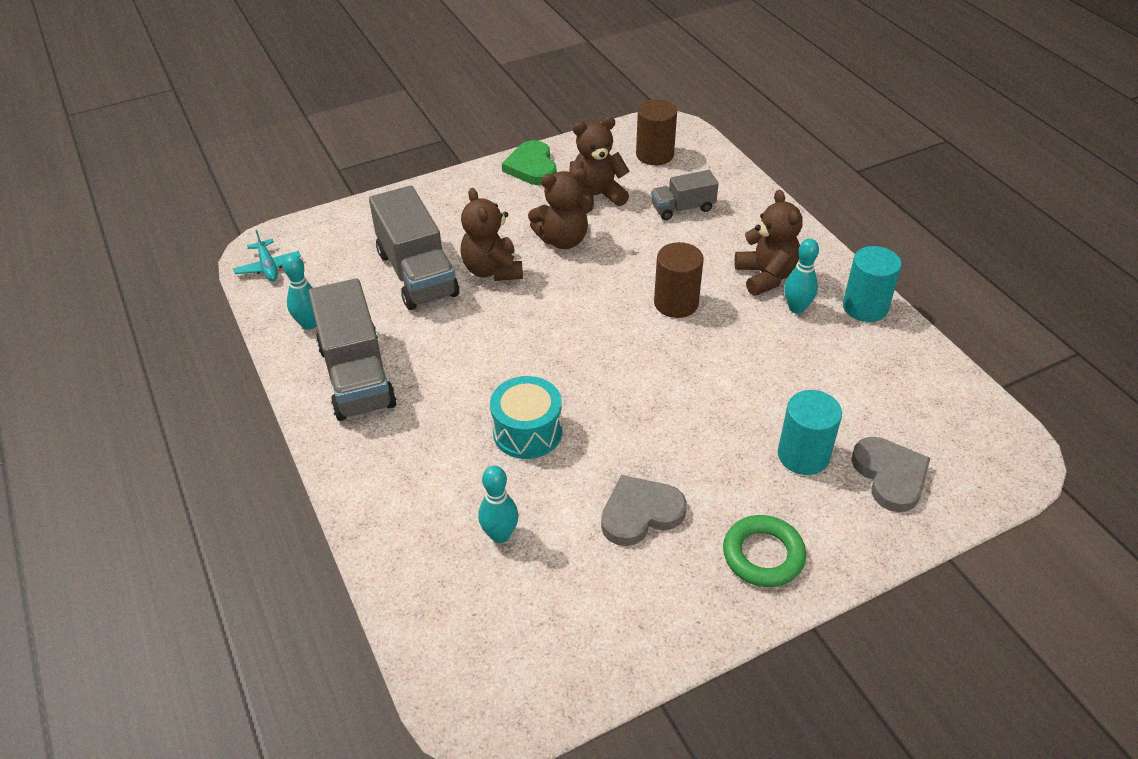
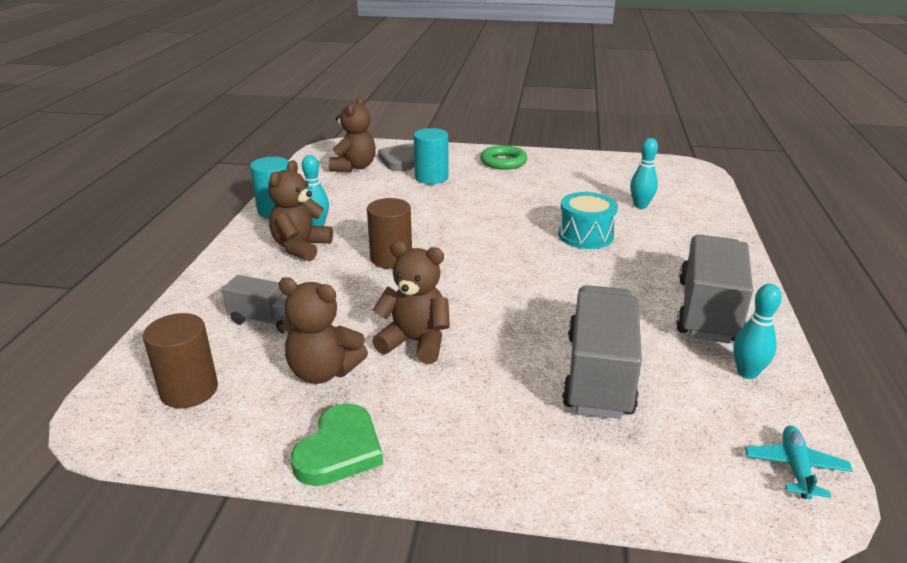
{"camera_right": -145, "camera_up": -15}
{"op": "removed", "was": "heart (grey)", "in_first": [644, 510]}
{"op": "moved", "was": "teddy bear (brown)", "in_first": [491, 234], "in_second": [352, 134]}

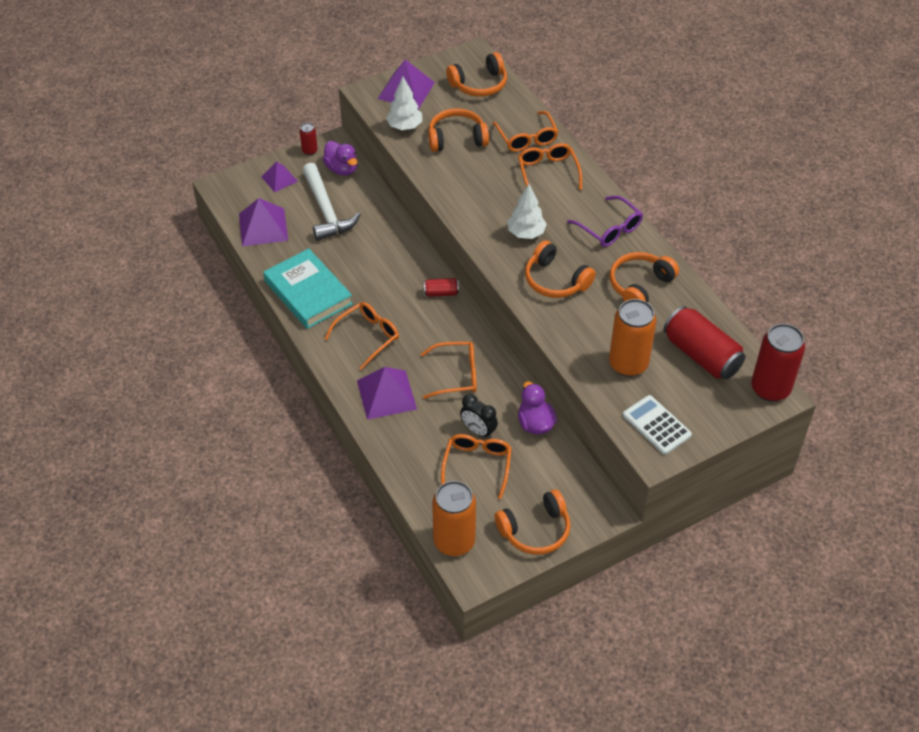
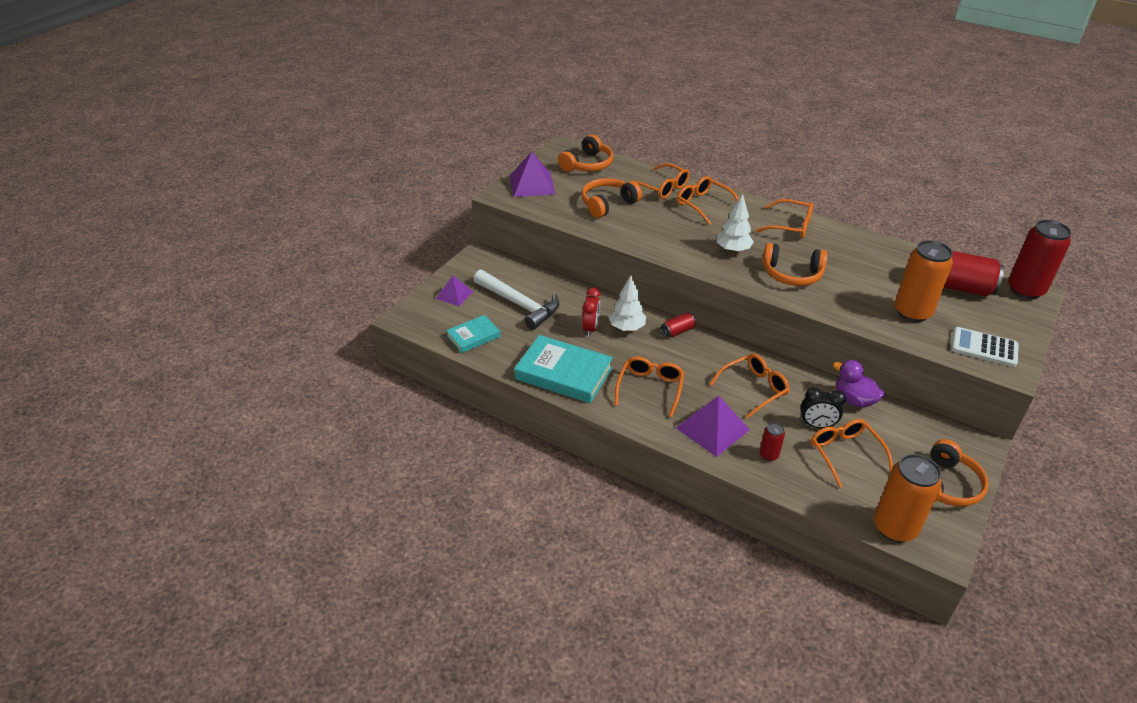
{"camera_right": -30, "camera_up": -10}
{"op": "removed", "was": "duck (purple)", "in_first": [340, 158]}
{"op": "removed", "was": "headphones (orange)", "in_first": [644, 277]}
{"op": "added", "now": "clock (red)", "in_second": [591, 312]}
{"op": "moved", "was": "can (red)", "in_first": [309, 139], "in_second": [772, 441]}
{"op": "moved", "was": "tree (white)", "in_first": [404, 103], "in_second": [627, 303]}
{"op": "replaced", "was": "pyramid (purple)", "now": "book (turquoise)", "in_first": [263, 222], "in_second": [473, 334]}
{"op": "recoloured", "was": "glasses (purple)", "now": "glasses (orange)", "in_first": [605, 221], "in_second": [784, 219]}

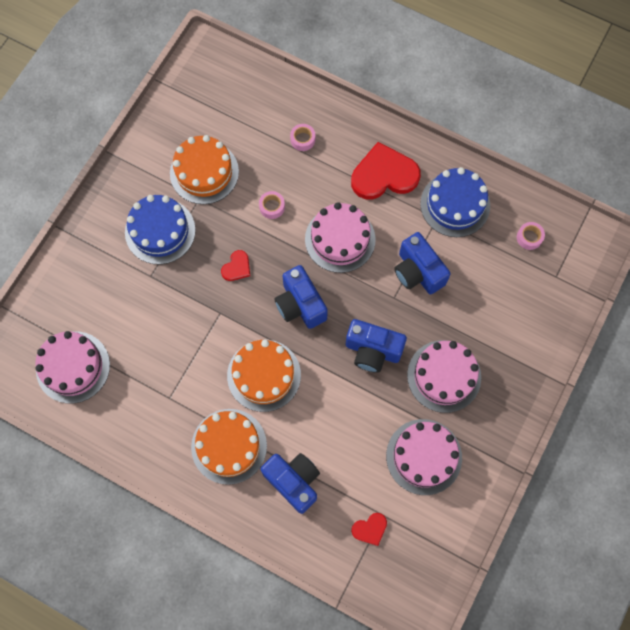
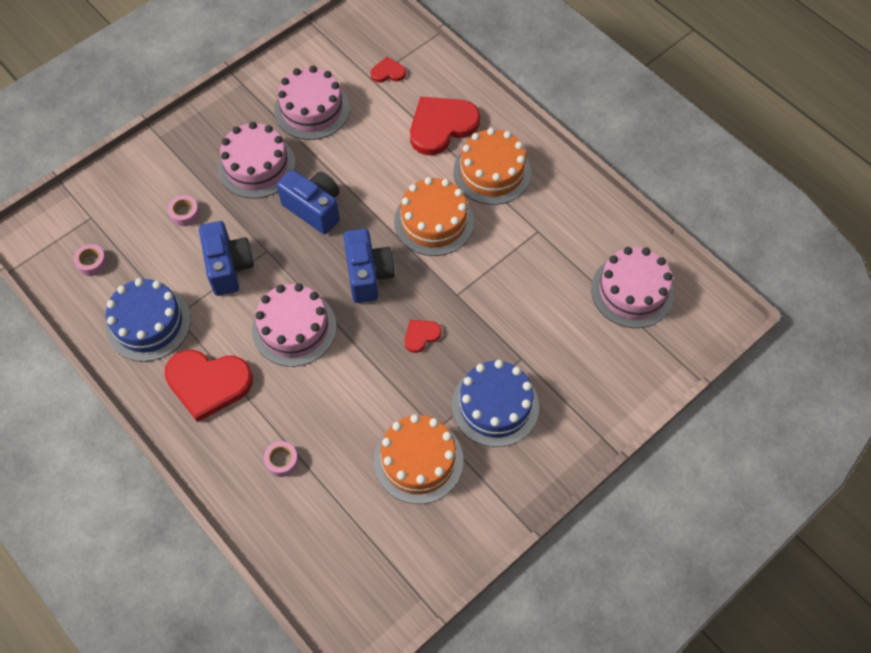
{"camera_right": -160, "camera_up": -10}
{"op": "moved", "was": "tape (pink)", "in_first": [272, 205], "in_second": [184, 210]}
{"op": "replaced", "was": "camera (blue)", "now": "heart (red)", "in_first": [290, 483], "in_second": [445, 126]}

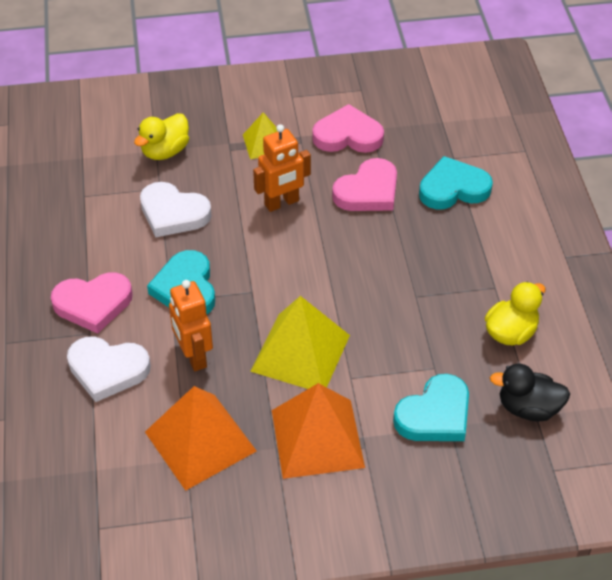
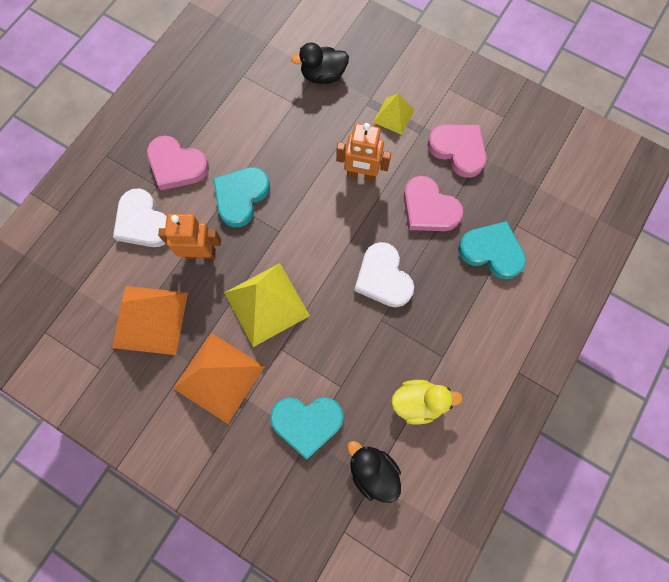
{"camera_right": 40, "camera_up": 25}
{"op": "moved", "was": "heart (white)", "in_first": [176, 210], "in_second": [384, 274]}
{"op": "recoloured", "was": "duck (yellow)", "now": "duck (black)", "in_first": [161, 136], "in_second": [320, 63]}
{"op": "turned", "was": "robot (orange)", "in_first": [191, 325], "in_second": [189, 236], "clockwise": 75}
{"op": "turned", "was": "heart (pink)", "in_first": [364, 184], "in_second": [433, 203], "clockwise": 45}

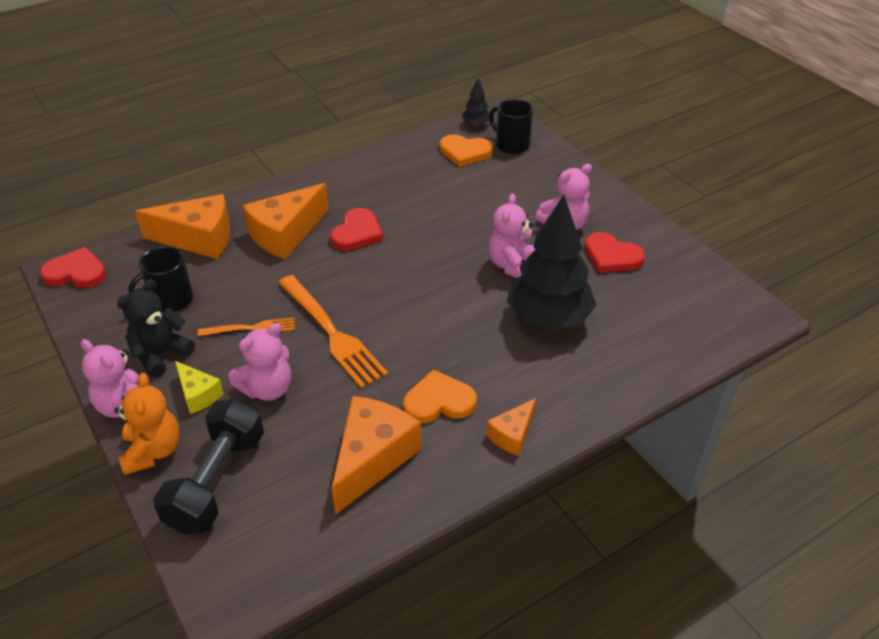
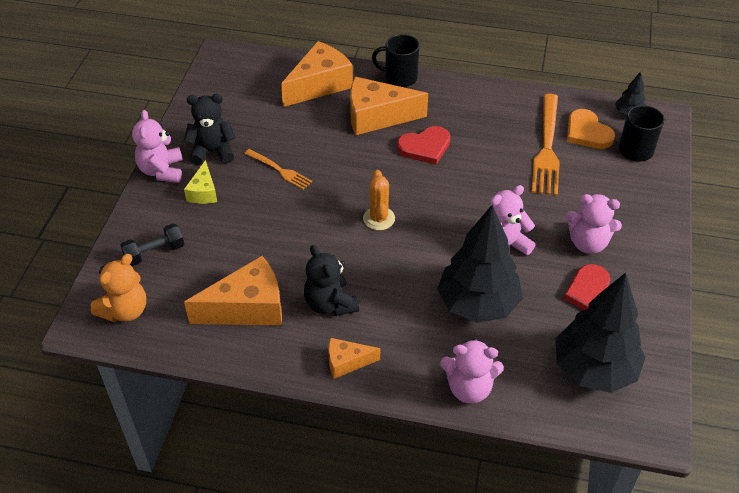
{"camera_right": 45, "camera_up": 5}
{"op": "removed", "was": "heart (red)", "in_first": [73, 267]}
{"op": "added", "now": "cactus (orange)", "in_second": [379, 200]}
{"op": "added", "now": "tree (black)", "in_second": [600, 333]}
{"op": "moved", "was": "teddy bear (orange)", "in_first": [147, 424], "in_second": [118, 288]}
{"op": "moved", "was": "mug (black)", "in_first": [160, 279], "in_second": [395, 60]}
{"op": "moved", "was": "teddy bear (pink)", "in_first": [259, 362], "in_second": [472, 371]}
{"op": "moved", "was": "fork (orange)", "in_first": [333, 331], "in_second": [545, 145]}
{"op": "replaced", "was": "heart (orange)", "now": "teddy bear (black)", "in_first": [440, 396], "in_second": [331, 280]}
{"op": "turned", "was": "cheese (orange)", "in_first": [182, 226], "in_second": [317, 74], "clockwise": -90}
{"op": "resized", "was": "dumbbell (black)", "in_first": [208, 466], "in_second": [152, 245], "ratio": 0.57}

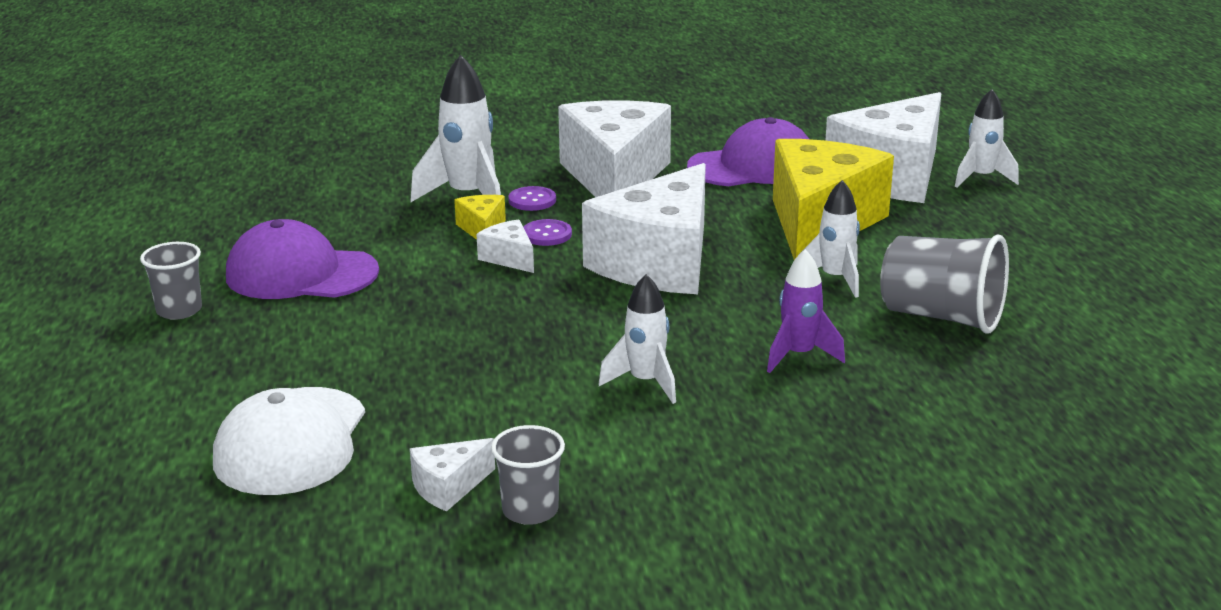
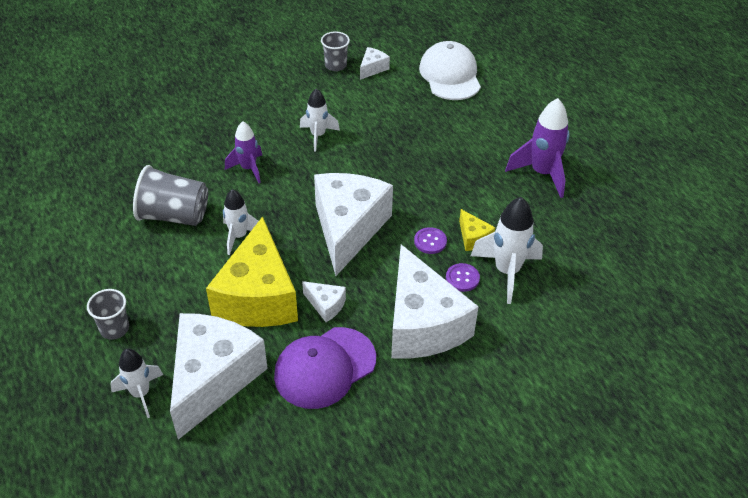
{"camera_right": 160, "camera_up": 20}
{"op": "moved", "was": "cup (grey)", "in_first": [171, 281], "in_second": [108, 314]}
{"op": "moved", "was": "cheese (white)", "in_first": [505, 246], "in_second": [324, 301]}
{"op": "replaced", "was": "cap (purple)", "now": "rocket (purple)", "in_first": [302, 259], "in_second": [537, 148]}

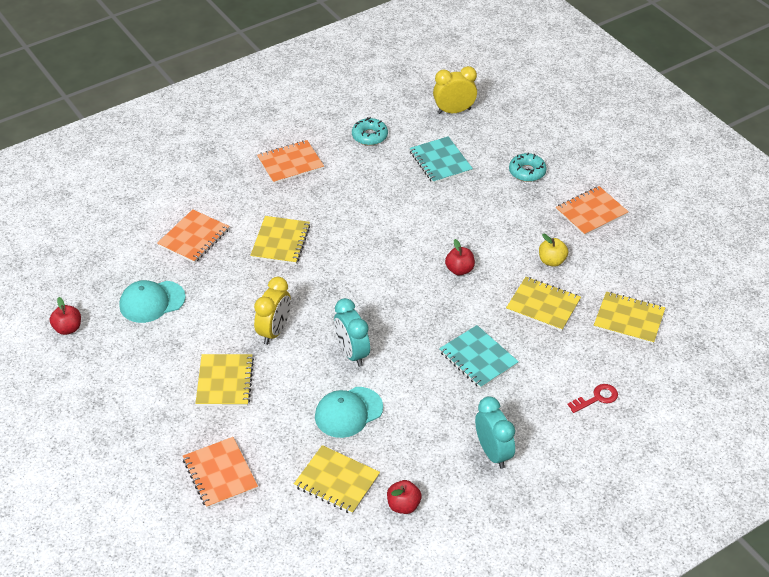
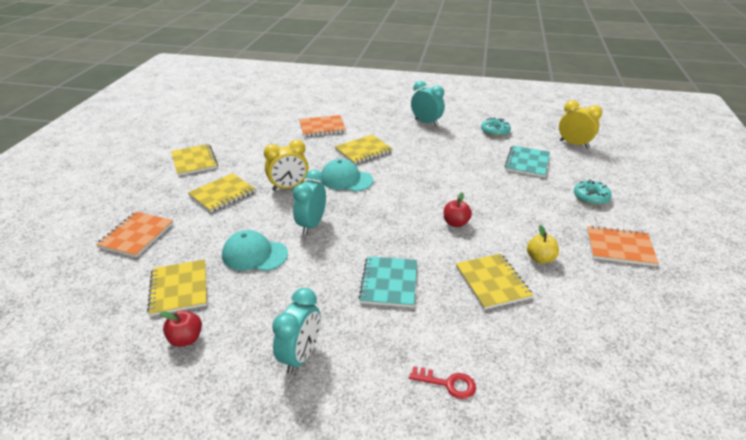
{"camera_right": 45, "camera_up": -10}
{"op": "removed", "was": "apple (red)", "in_first": [65, 316]}
{"op": "moved", "was": "cap (turquoise)", "in_first": [152, 301], "in_second": [347, 175]}
{"op": "moved", "was": "notebook (yellow)", "in_first": [629, 318], "in_second": [194, 160]}
{"op": "replaced", "was": "notebook (orange)", "now": "clock (turquoise)", "in_first": [290, 162], "in_second": [428, 103]}

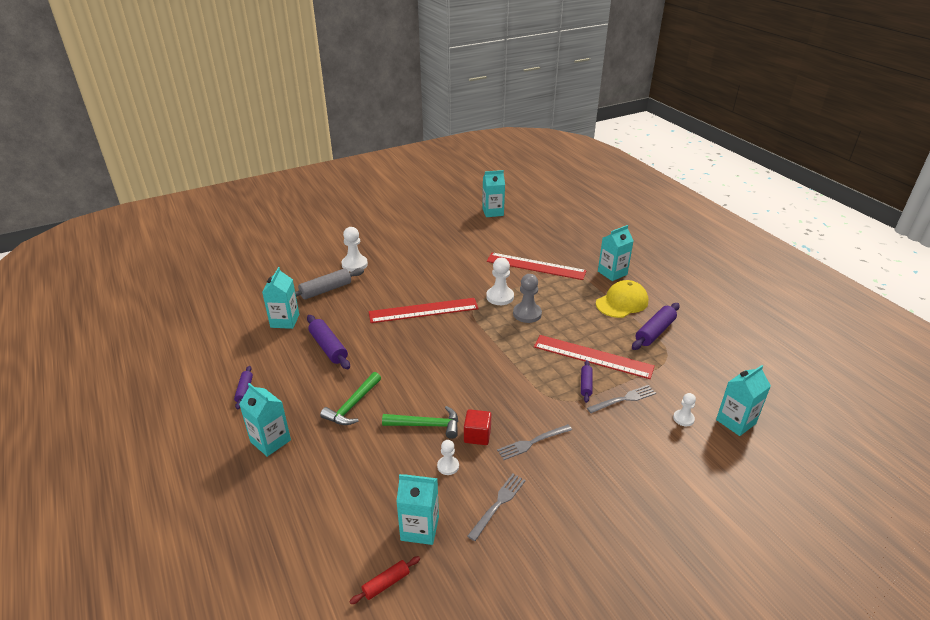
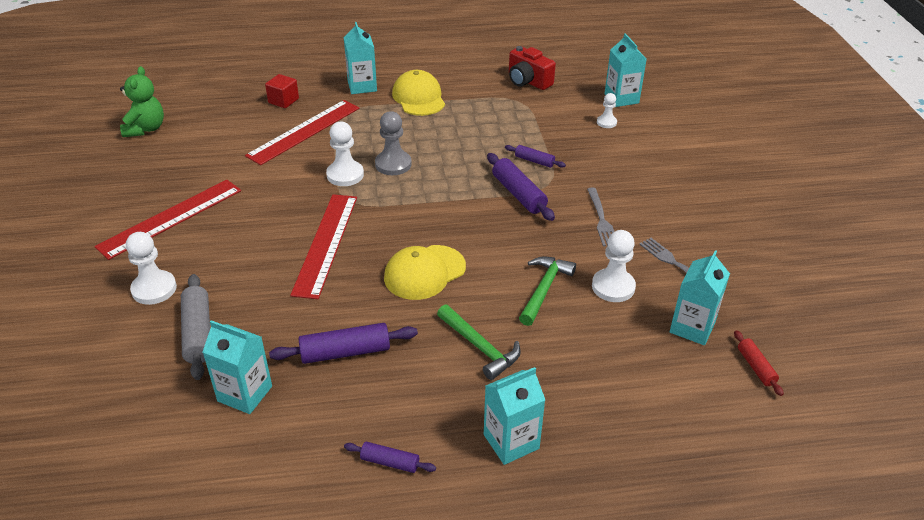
{"camera_right": -70, "camera_up": 5}
{"op": "removed", "was": "fork (grey)", "in_first": [621, 399]}
{"op": "added", "now": "cap (yellow)", "in_second": [425, 272]}
{"op": "added", "now": "camera (red)", "in_second": [532, 68]}
{"op": "moved", "was": "cube (red)", "in_first": [477, 427], "in_second": [282, 91]}
{"op": "moved", "was": "ruler (red)", "in_first": [594, 357], "in_second": [167, 219]}
{"op": "moved", "was": "rolling pin (purple)", "in_first": [656, 326], "in_second": [521, 187]}
{"op": "replaced", "was": "carton (turquoise)", "now": "teddy bear (green)", "in_first": [493, 193], "in_second": [142, 101]}
{"op": "resized", "was": "pawn (white)", "in_first": [448, 457], "in_second": [614, 266], "ratio": 1.7}

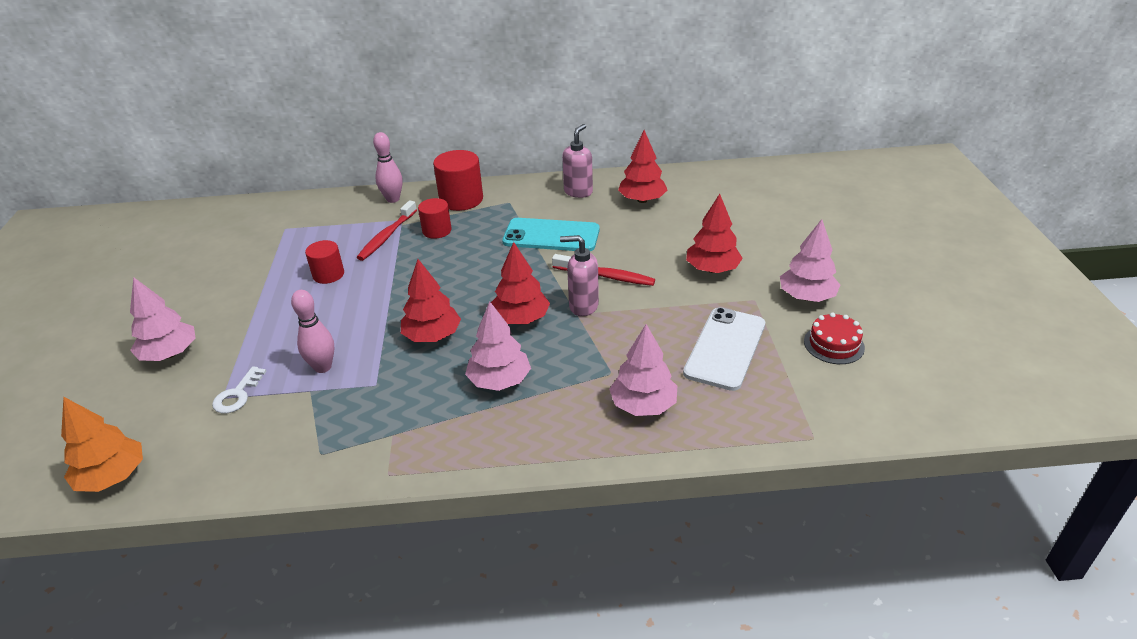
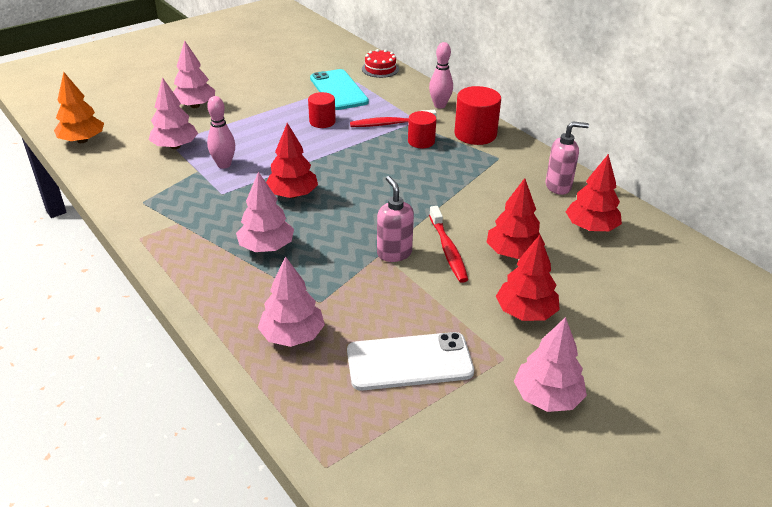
{"camera_right": 55, "camera_up": 0}
{"op": "moved", "was": "tree (red)", "in_first": [520, 283], "in_second": [516, 218]}
{"op": "moved", "was": "phone (turquoise)", "in_first": [551, 234], "in_second": [339, 89]}
{"op": "moved", "was": "cake (red)", "in_first": [834, 338], "in_second": [380, 63]}
{"op": "replaced", "was": "key (white)", "now": "tree (pink)", "in_first": [239, 389], "in_second": [173, 113]}

